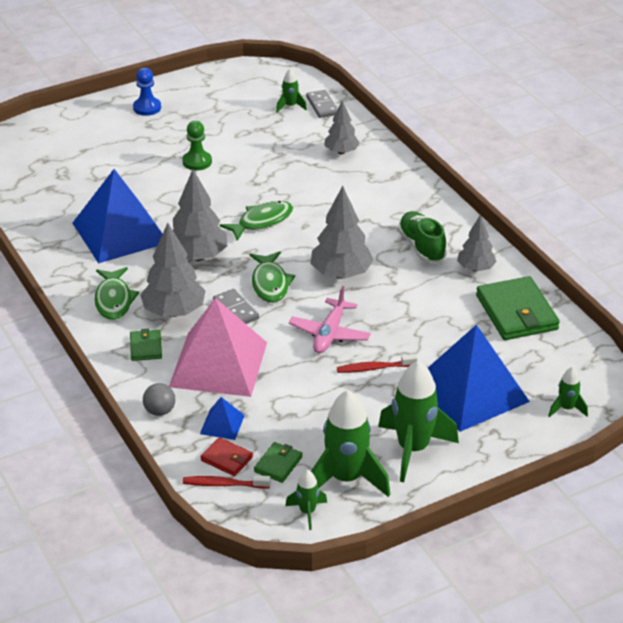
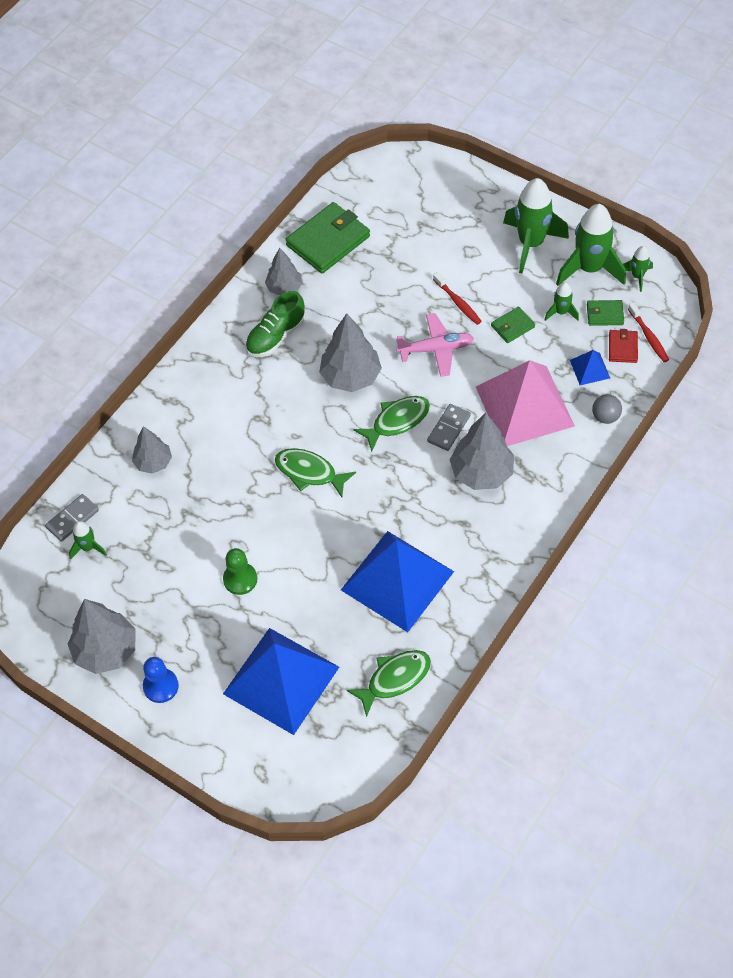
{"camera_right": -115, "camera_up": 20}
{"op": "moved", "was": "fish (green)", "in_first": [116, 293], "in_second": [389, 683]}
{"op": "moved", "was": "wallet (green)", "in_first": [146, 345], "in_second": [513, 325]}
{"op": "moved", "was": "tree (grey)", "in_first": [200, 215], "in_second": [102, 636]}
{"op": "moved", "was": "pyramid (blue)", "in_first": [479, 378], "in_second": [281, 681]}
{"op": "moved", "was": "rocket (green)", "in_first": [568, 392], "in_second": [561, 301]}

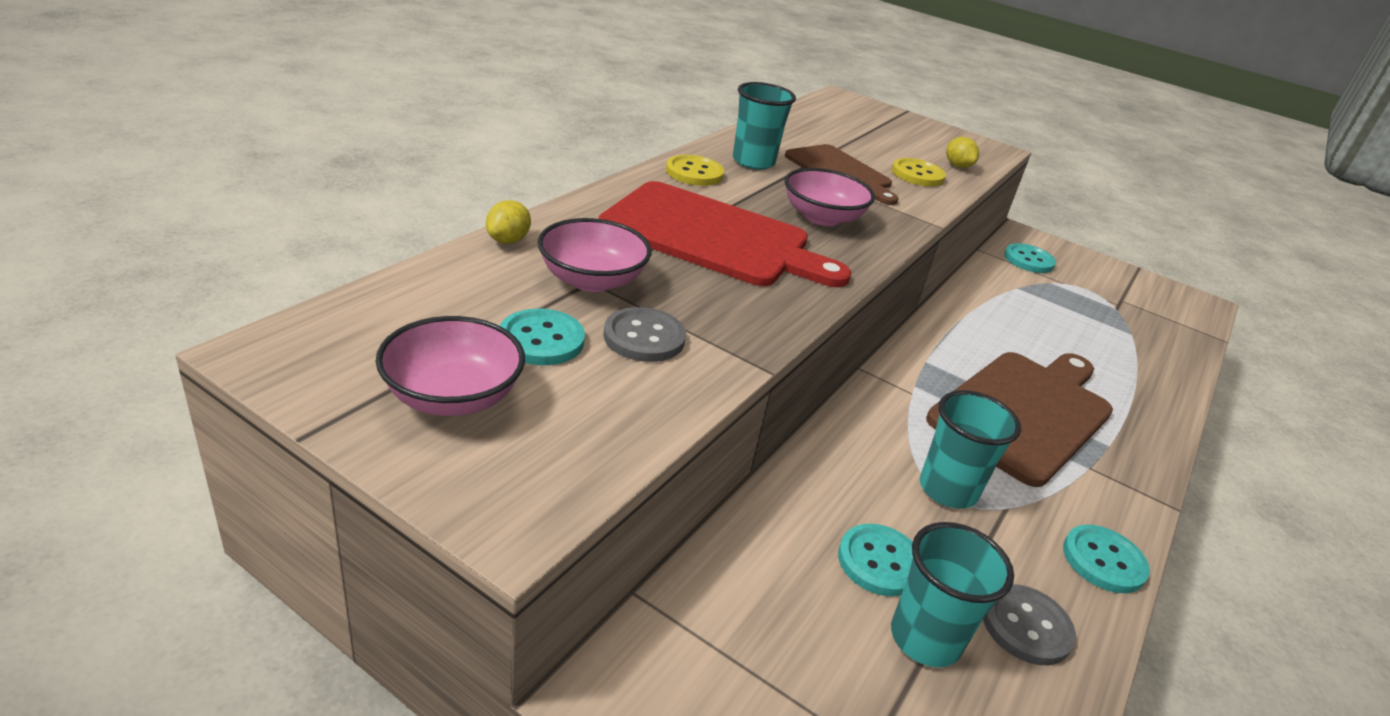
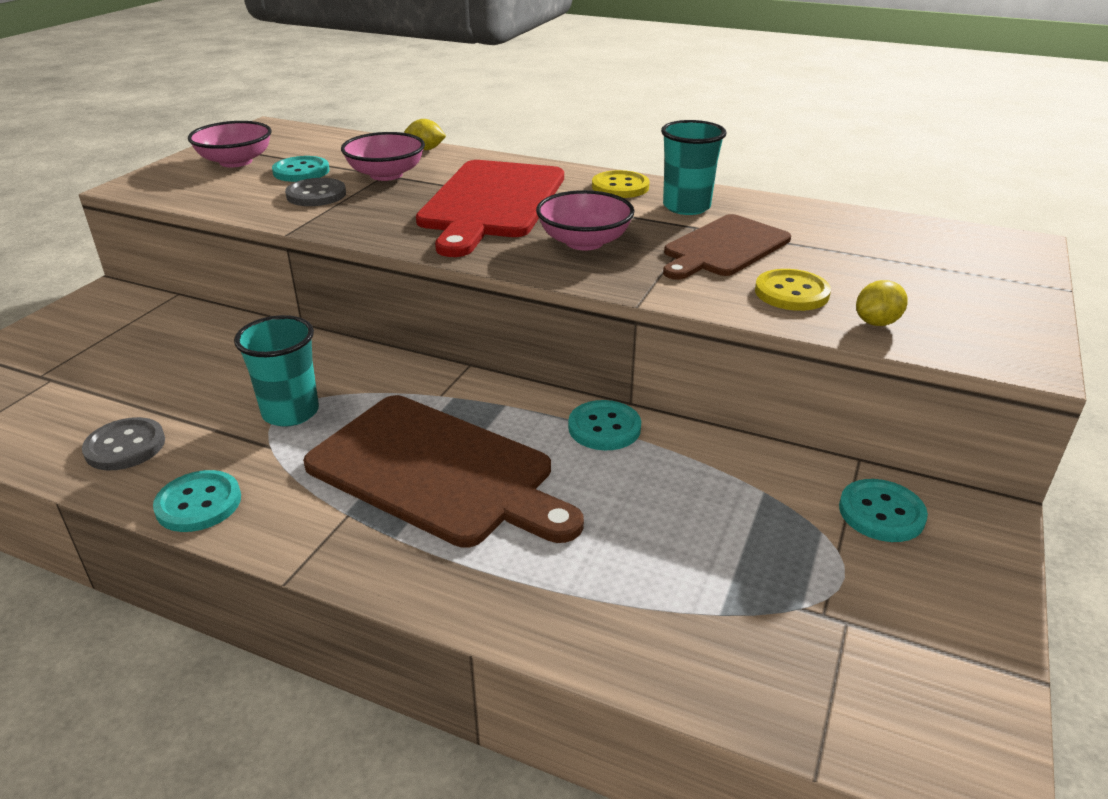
{"camera_right": 85, "camera_up": 0}
{"op": "removed", "was": "cup (turquoise)", "in_first": [952, 594]}
{"op": "moved", "was": "button (turquoise)", "in_first": [875, 560], "in_second": [604, 425]}

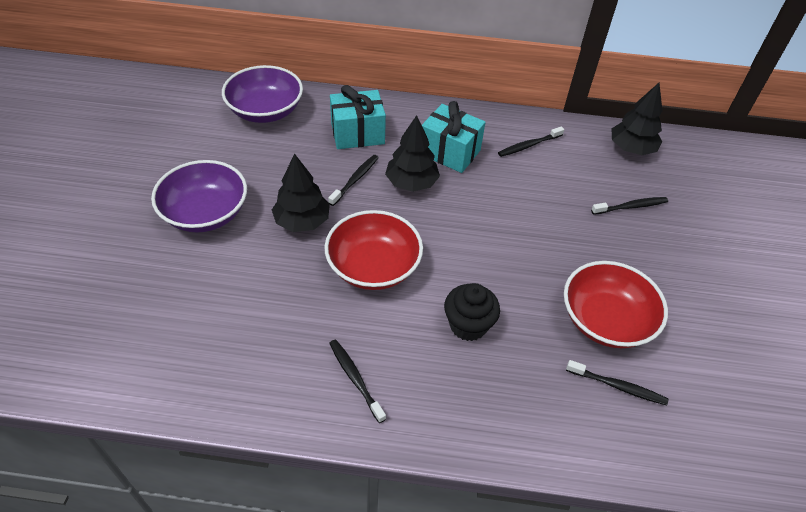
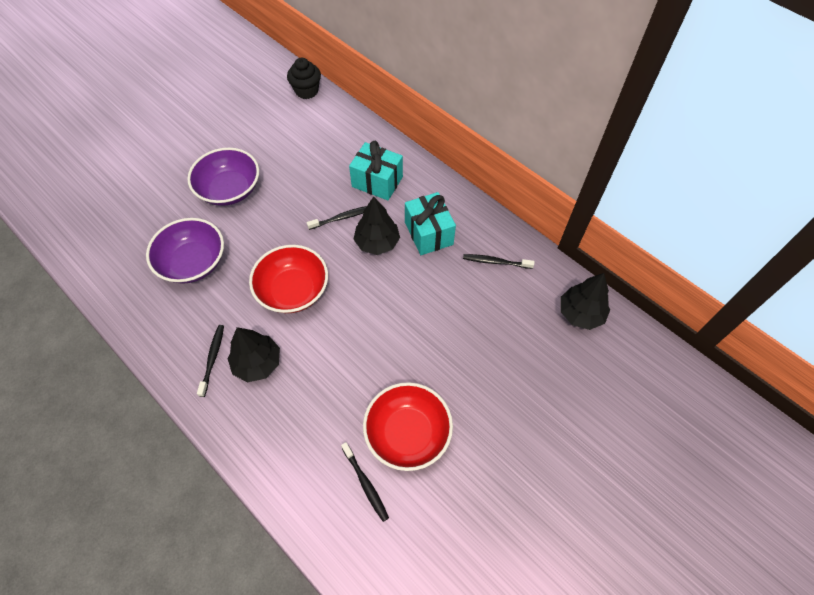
{"camera_right": 40, "camera_up": 10}
{"op": "removed", "was": "toothbrush (black)", "in_first": [629, 206]}
{"op": "moved", "was": "bowl (purple)", "in_first": [262, 94], "in_second": [185, 251]}
{"op": "moved", "was": "tree (black)", "in_first": [301, 192], "in_second": [254, 354]}
{"op": "moved", "was": "cupcake (black)", "in_first": [472, 312], "in_second": [304, 78]}

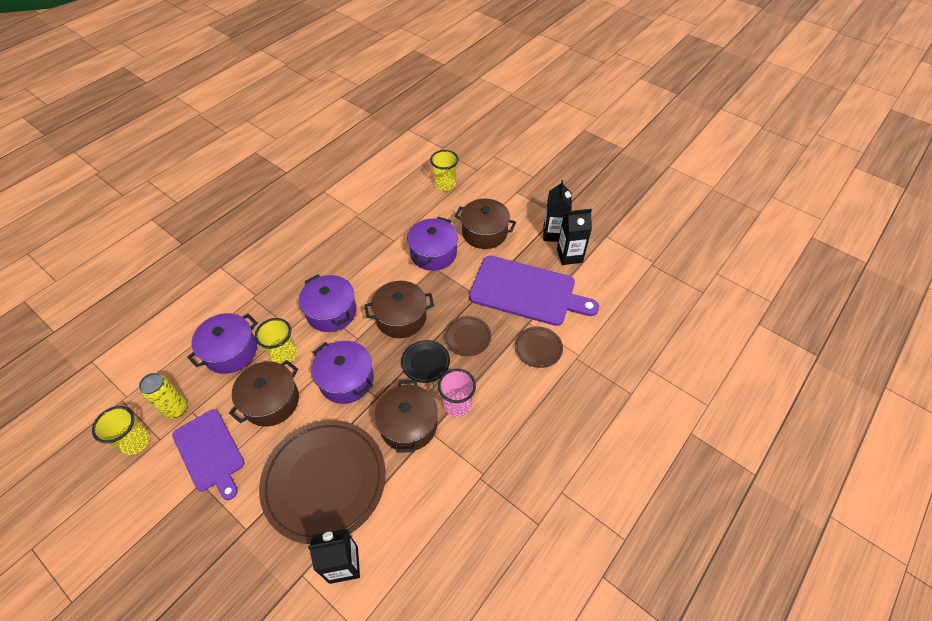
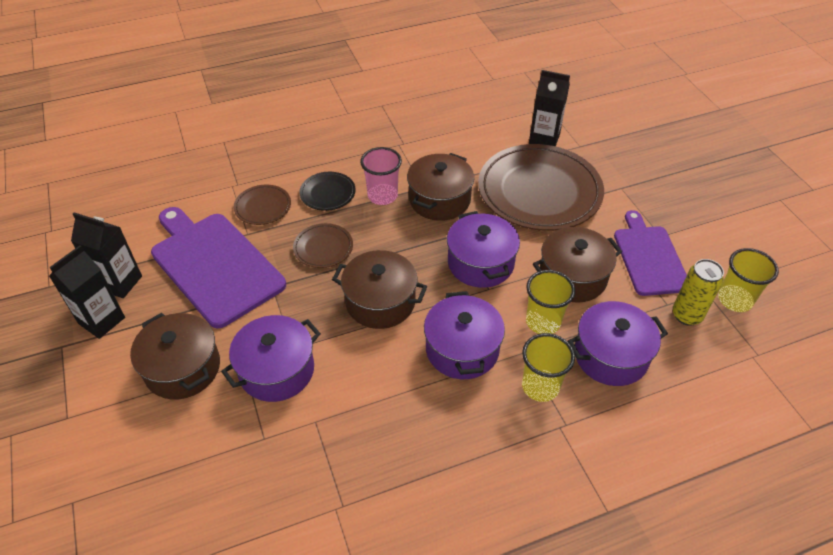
{"camera_right": -150, "camera_up": -5}
{"op": "moved", "was": "plate (black)", "in_first": [425, 361], "in_second": [327, 191]}
{"op": "moved", "was": "cup (yellow)", "in_first": [444, 170], "in_second": [548, 367]}

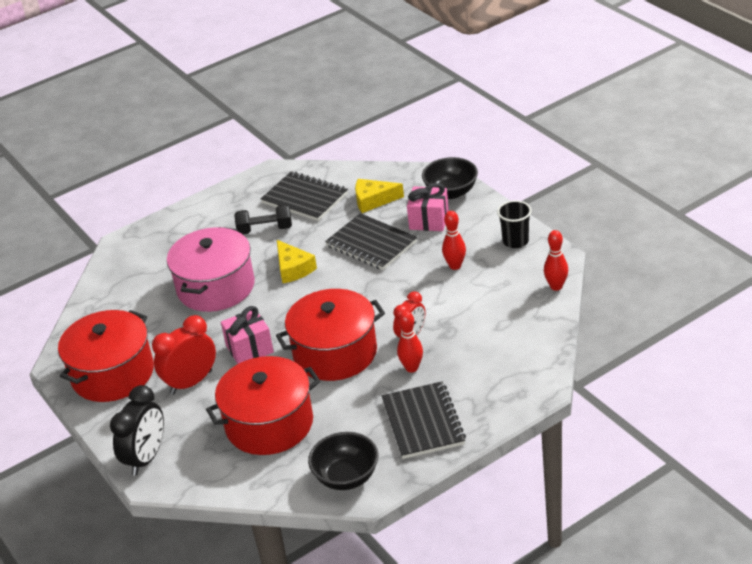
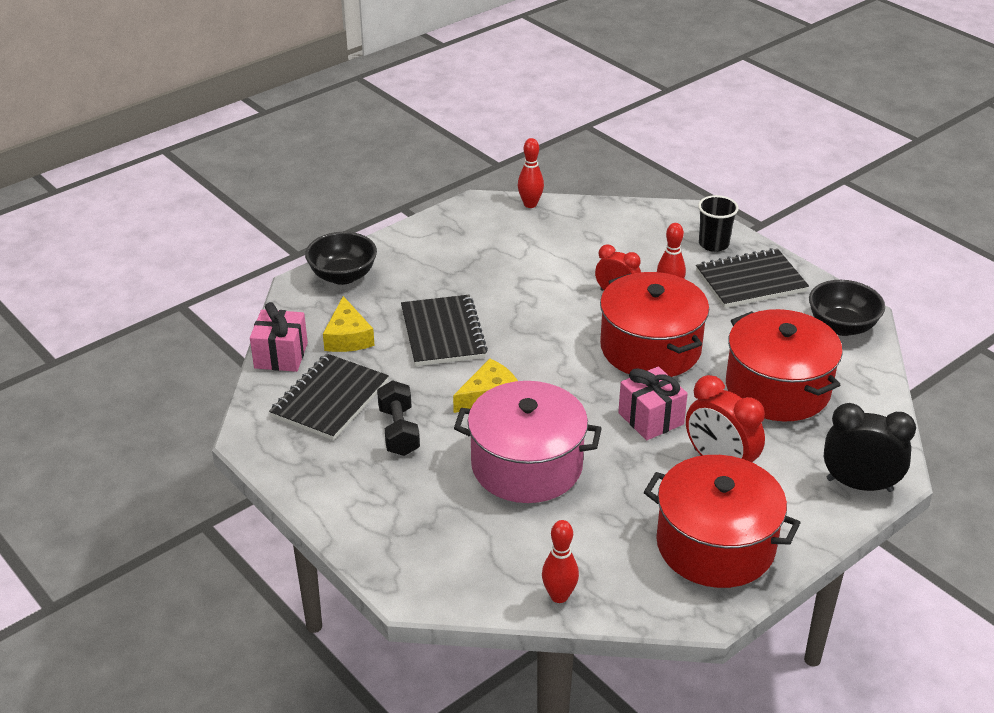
{"camera_right": -100, "camera_up": 0}
{"op": "moved", "was": "gift (pink)", "in_first": [428, 207], "in_second": [279, 337]}
{"op": "moved", "was": "bowling pin (red)", "in_first": [454, 240], "in_second": [560, 561]}
{"op": "moved", "was": "cup (black)", "in_first": [514, 224], "in_second": [718, 223]}
{"op": "turned", "was": "notebook (black)", "in_first": [371, 241], "in_second": [444, 330], "clockwise": -45}

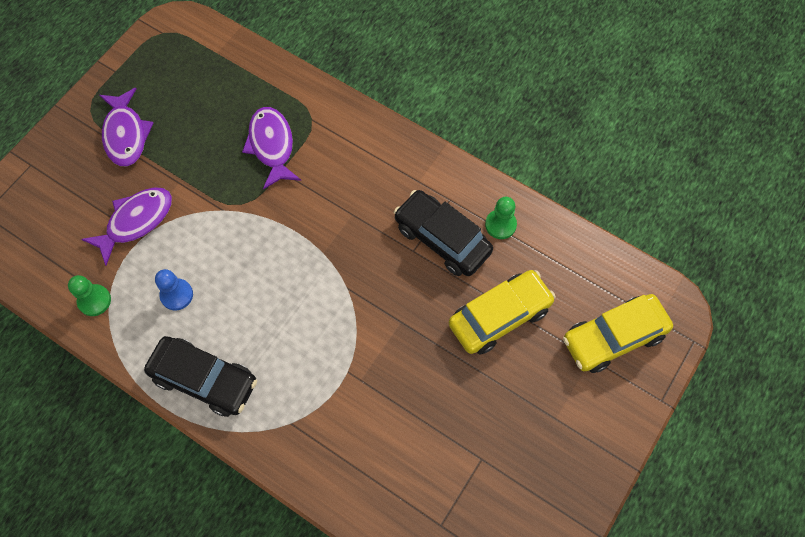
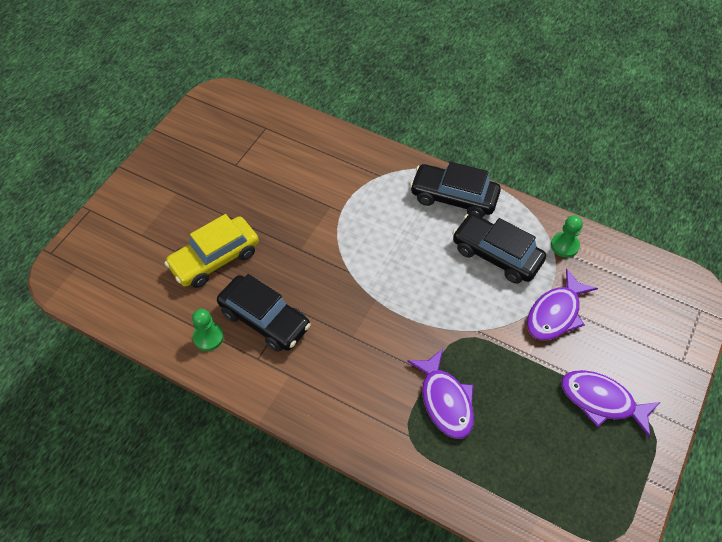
{"camera_right": 175, "camera_up": -10}
{"op": "removed", "was": "car (yellow)", "in_first": [618, 333]}
{"op": "replaced", "was": "pawn (blue)", "now": "car (black)", "in_first": [174, 290], "in_second": [499, 249]}
{"op": "turned", "was": "fish (purple)", "in_first": [126, 127], "in_second": [610, 403], "clockwise": -45}

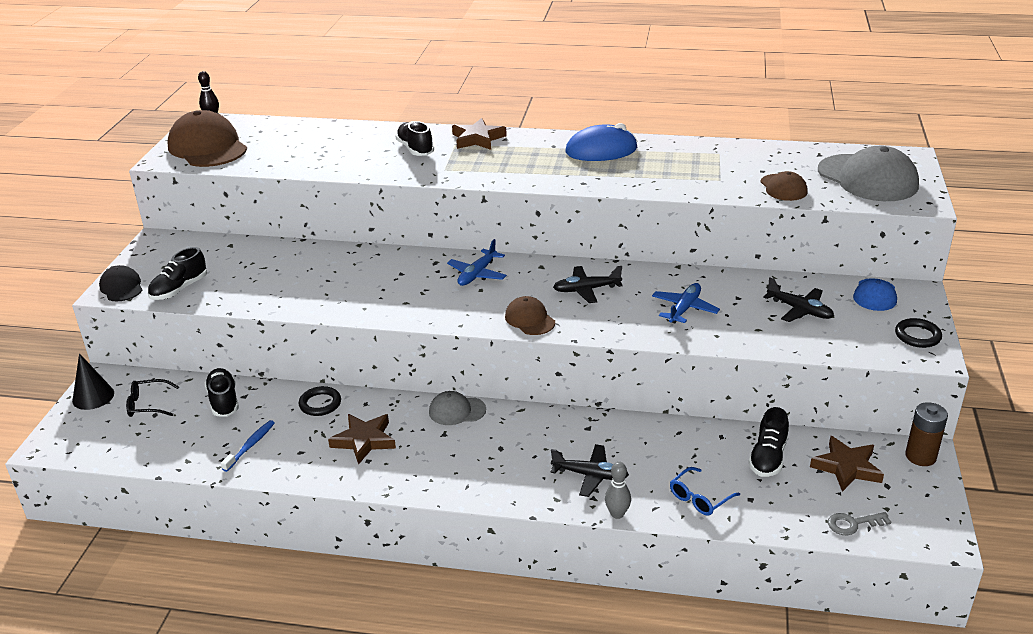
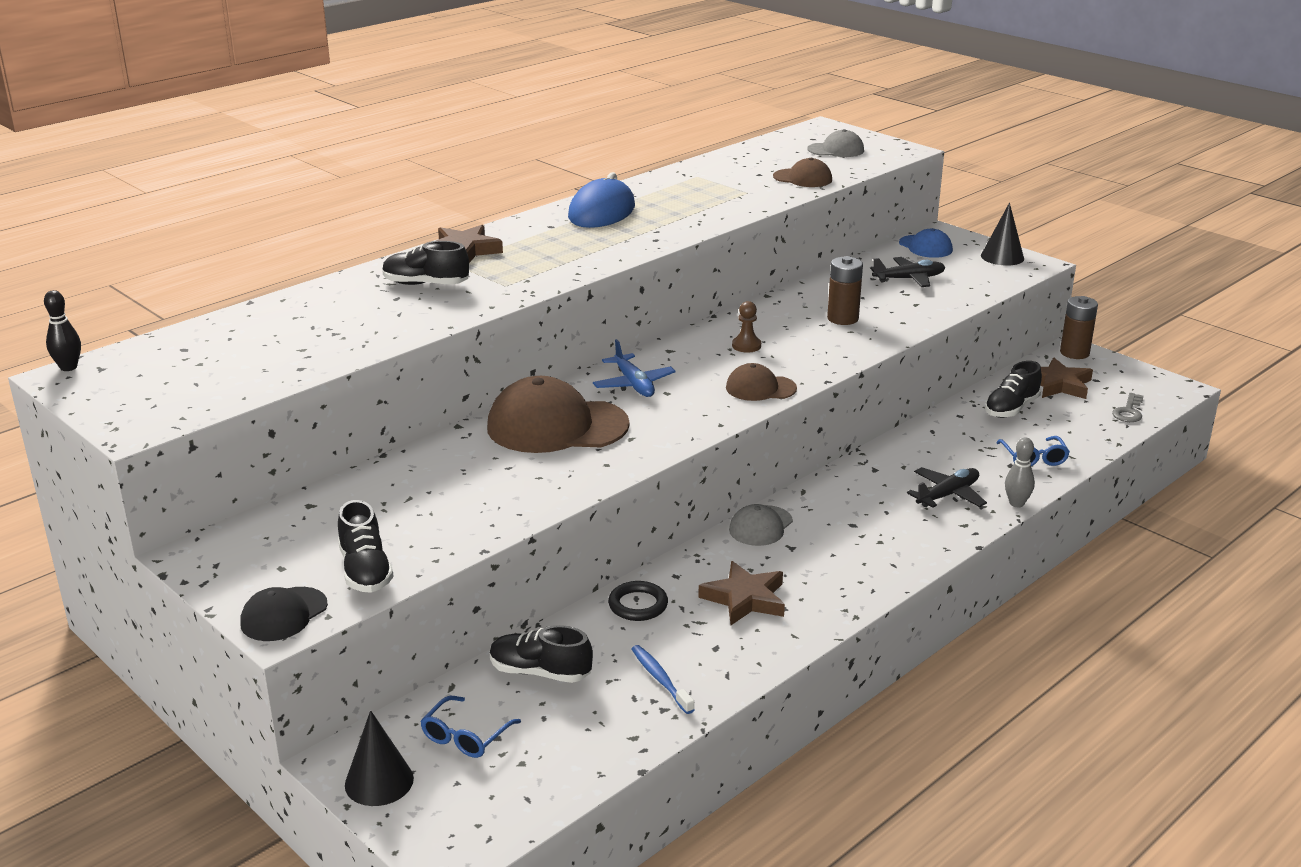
{"camera_right": -55, "camera_up": -5}
{"op": "moved", "was": "cap (brown)", "in_first": [207, 138], "in_second": [558, 414]}
{"op": "replaced", "was": "plane (black)", "now": "pawn (brown)", "in_first": [588, 284], "in_second": [746, 326]}
{"op": "replaced", "was": "plane (blue)", "now": "battery (brown)", "in_first": [686, 303], "in_second": [845, 290]}
{"op": "replaced", "was": "ring (black)", "now": "cone (black)", "in_first": [918, 333], "in_second": [1002, 234]}
{"op": "recoloured", "was": "glasses (black)", "now": "glasses (blue)", "in_first": [152, 398], "in_second": [470, 727]}
{"op": "turned", "was": "cap (black)", "in_first": [120, 283], "in_second": [284, 614], "clockwise": -60}
{"op": "turned", "was": "shoe (black)", "in_first": [768, 442], "in_second": [1013, 389], "clockwise": 75}
{"op": "resized", "was": "cap (grey)", "in_first": [868, 173], "in_second": [835, 143], "ratio": 0.52}

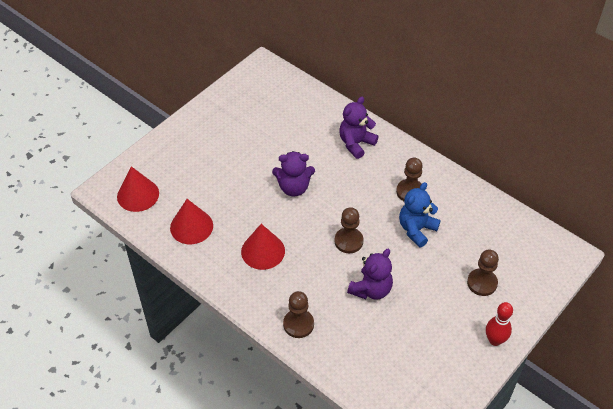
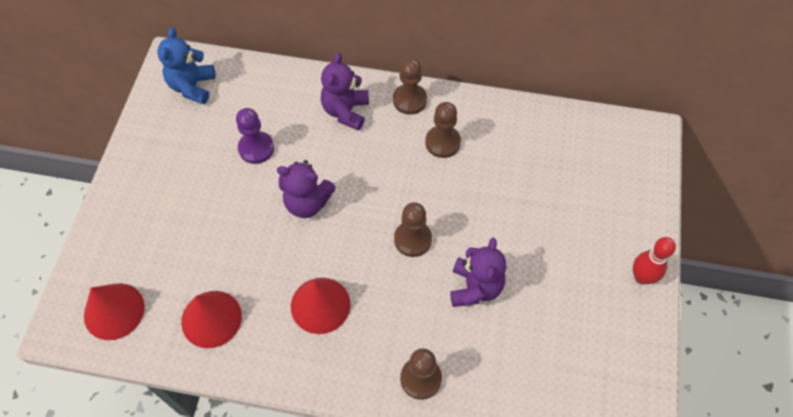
{"camera_right": -30, "camera_up": 10}
{"op": "added", "now": "pawn (purple)", "in_second": [255, 136]}
{"op": "moved", "was": "teddy bear (blue)", "in_first": [420, 215], "in_second": [186, 65]}
{"op": "moved", "was": "pawn (brown)", "in_first": [483, 273], "in_second": [410, 86]}
{"op": "turned", "was": "teddy bear (purple)", "in_first": [293, 174], "in_second": [306, 189], "clockwise": 45}

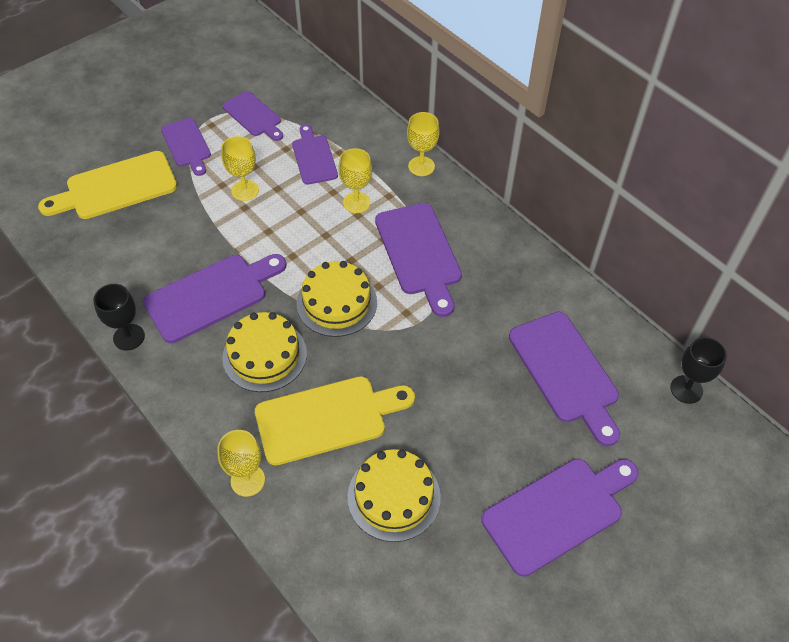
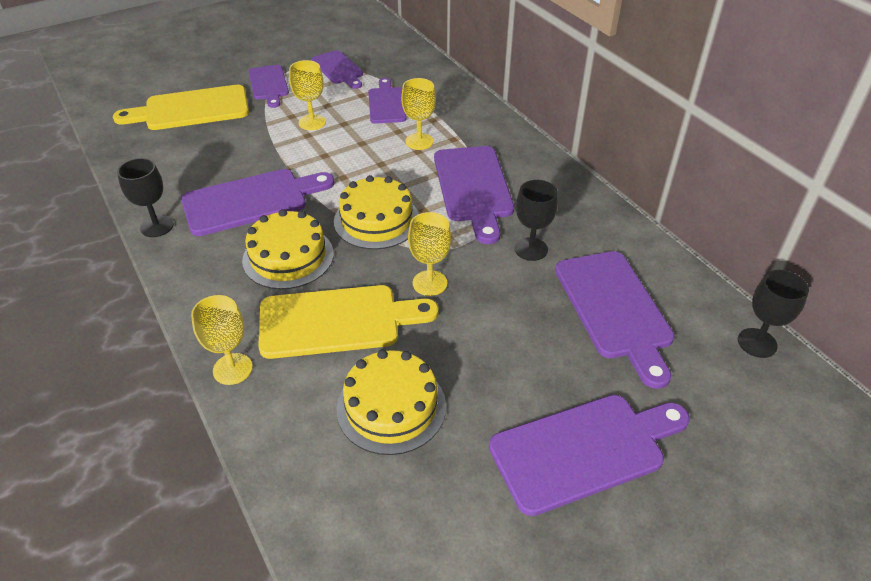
{"camera_right": 10, "camera_up": -10}
{"op": "added", "now": "goblet (black)", "in_second": [536, 220]}
{"op": "moved", "was": "goblet (yellow)", "in_first": [423, 144], "in_second": [429, 254]}

